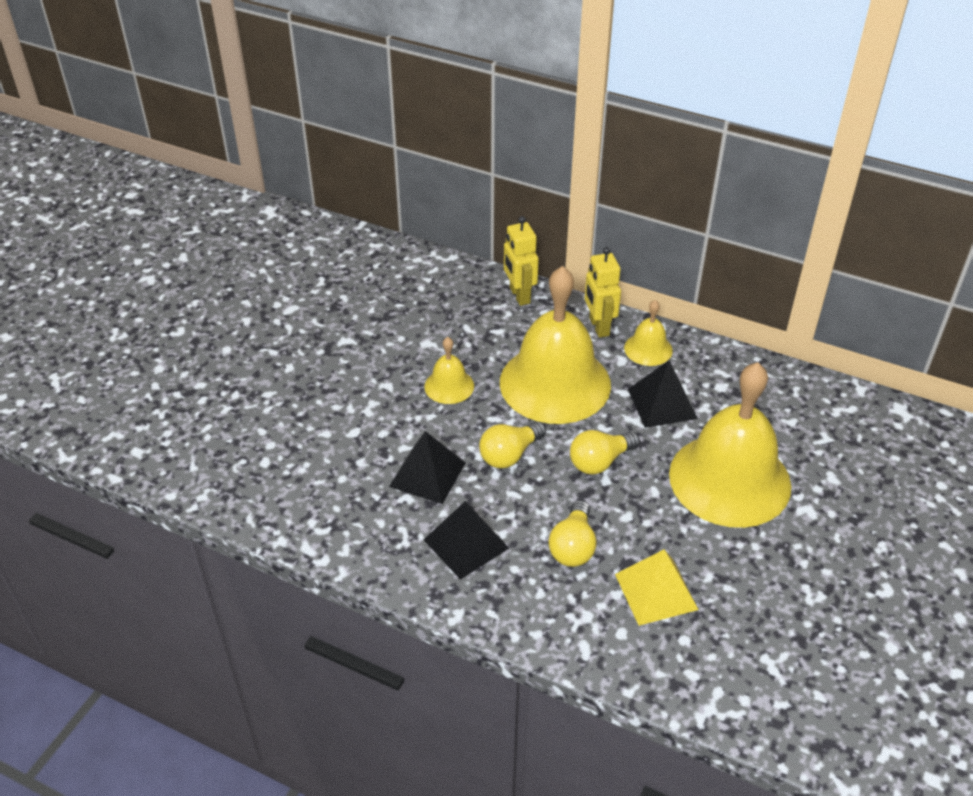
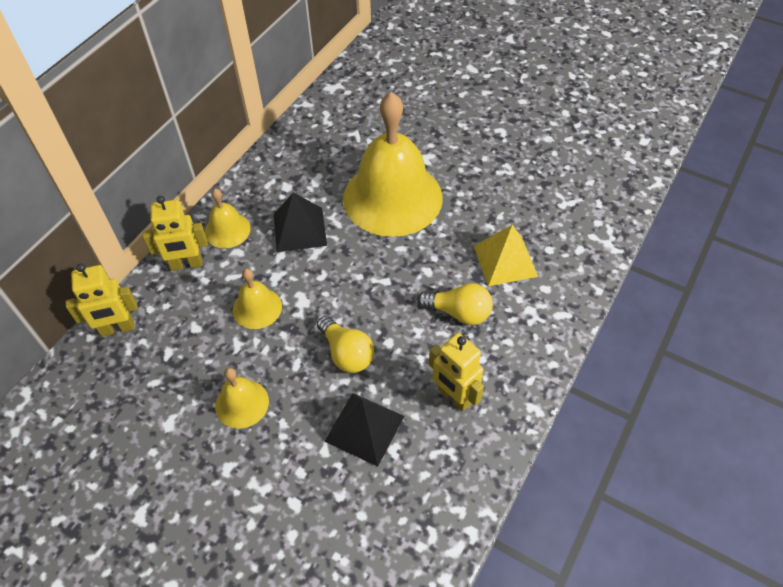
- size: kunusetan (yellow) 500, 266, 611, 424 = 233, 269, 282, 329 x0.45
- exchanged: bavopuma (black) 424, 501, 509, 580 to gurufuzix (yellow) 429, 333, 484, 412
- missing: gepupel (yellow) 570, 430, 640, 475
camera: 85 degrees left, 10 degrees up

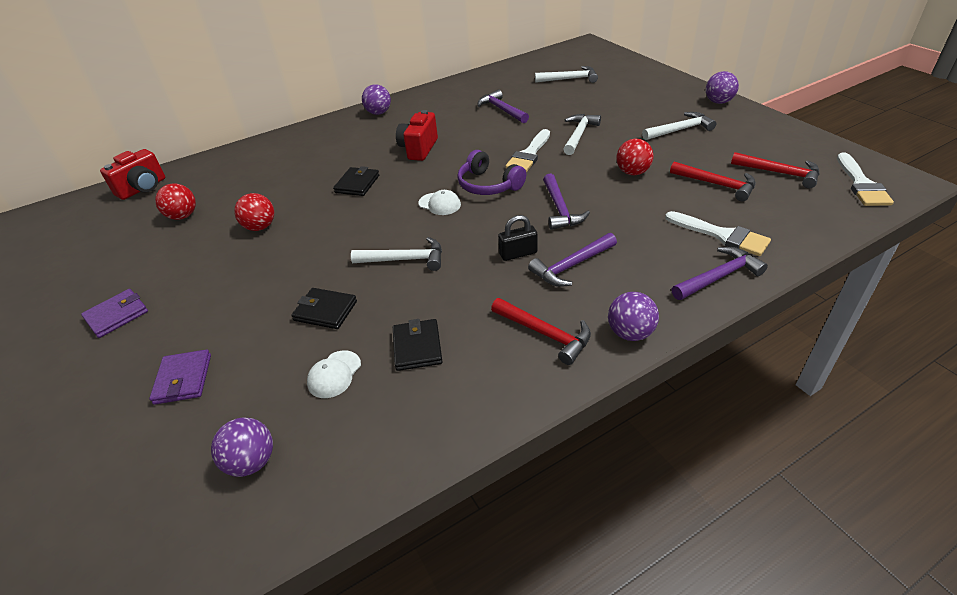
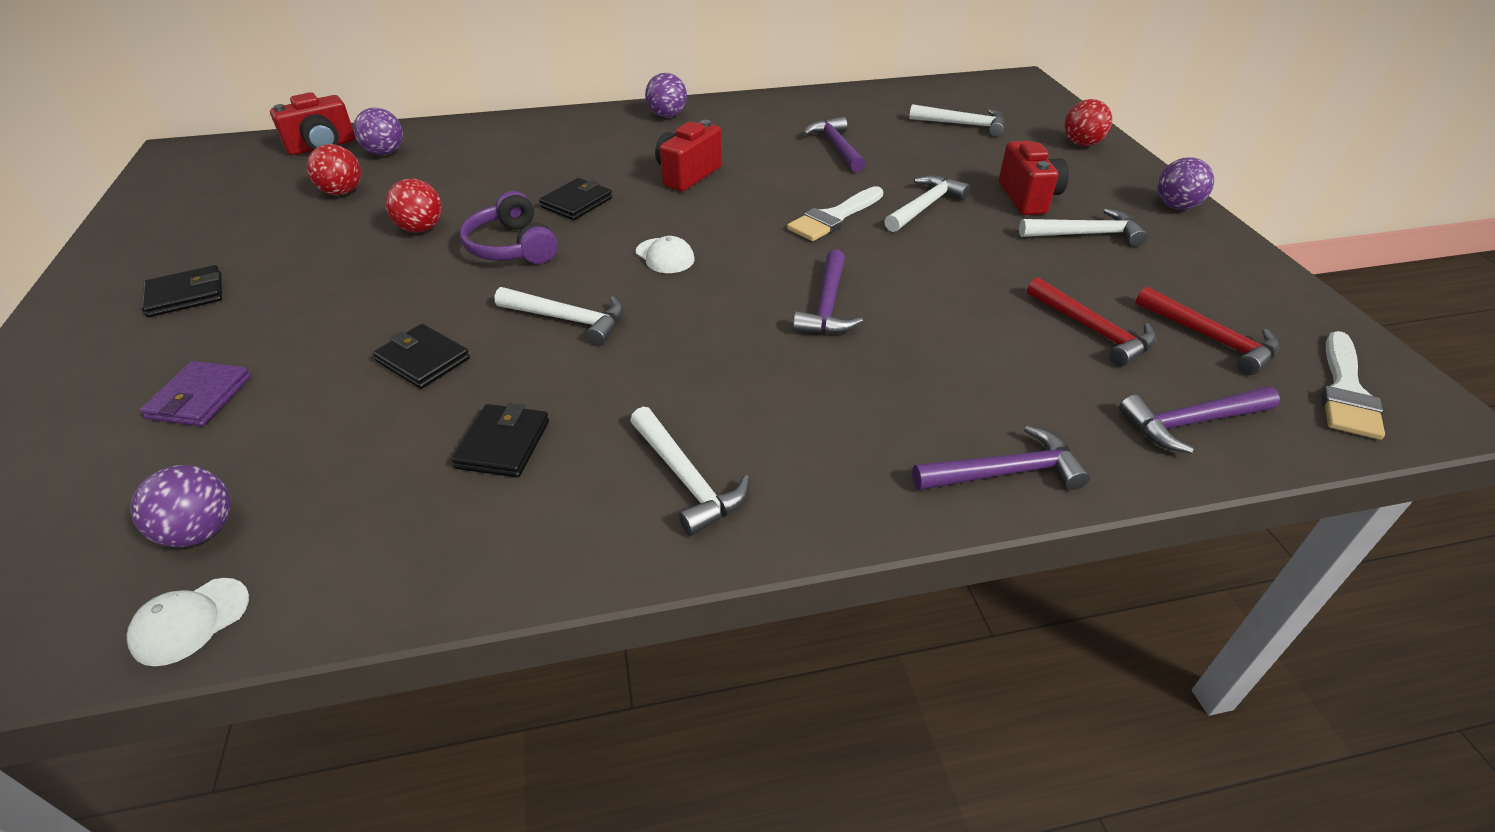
- relocated: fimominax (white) 307, 351, 361, 398 to 127, 578, 249, 666
- colour: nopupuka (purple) 81, 289, 148, 338 to nopupuka (black) 141, 265, 222, 317
- relocated: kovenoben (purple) 608, 292, 659, 341 to 353, 108, 403, 155
- relocated: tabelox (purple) 457, 150, 526, 195 to 459, 191, 558, 264
- colour: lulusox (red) 491, 298, 591, 365 to lulusox (white) 630, 407, 750, 536
- appeared: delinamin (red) 999, 141, 1069, 215
- relocated: kovenoben (red) 617, 139, 653, 175 to 1064, 99, 1112, 146
- relocated: lulusox (purple) 528, 233, 617, 287 to 1119, 386, 1280, 454
- missing: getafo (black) 498, 215, 537, 261
- missing: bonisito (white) 665, 211, 771, 256
camera: 15 degrees right, 0 degrees up

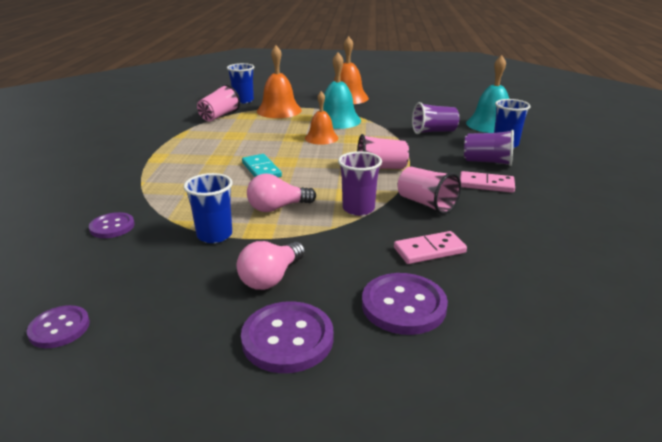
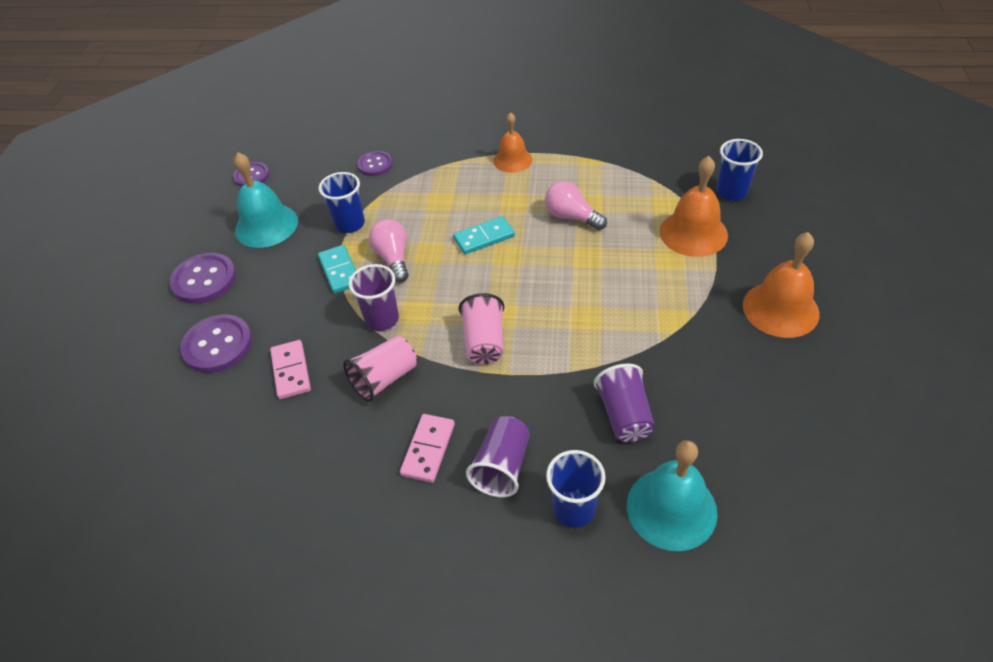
- relocated: kunusetan (turquoise) 323, 52, 361, 129 to 234, 152, 298, 248
- appeared: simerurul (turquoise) 318, 245, 356, 294
- relocated: kunusetan (orange) 305, 91, 338, 145 to 493, 112, 532, 173
- relocated: gepupel (pink) 237, 241, 305, 290 to 545, 181, 607, 230
- missing: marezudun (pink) 197, 84, 240, 121
camera: 95 degrees right, 20 degrees up

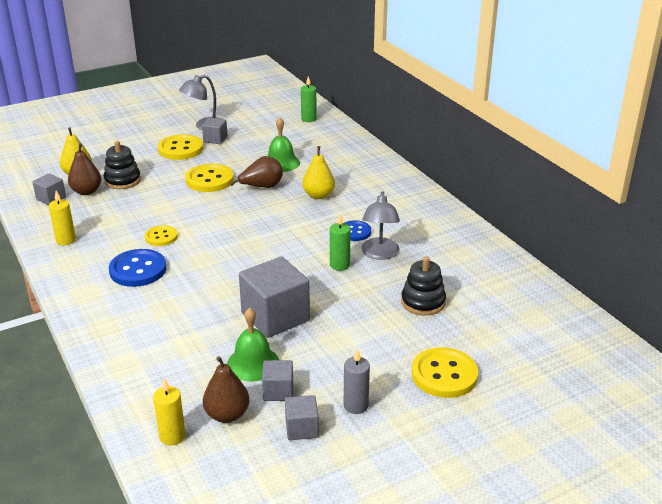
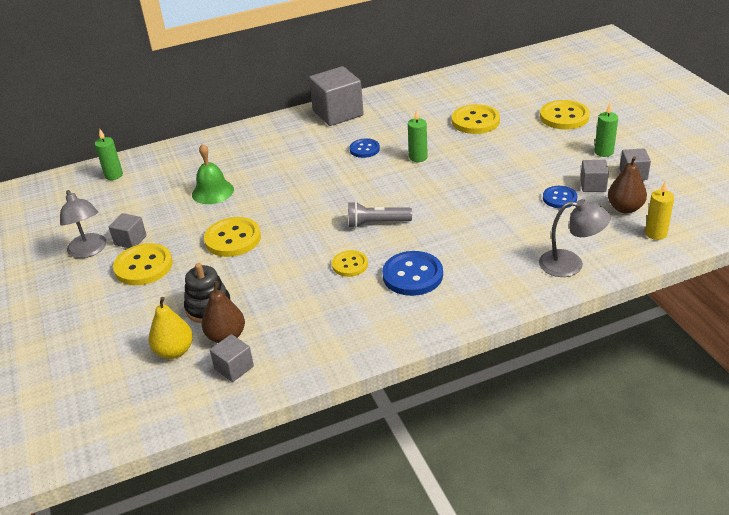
- relocated: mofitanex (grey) 239, 257, 310, 338 to 309, 66, 364, 126
- appeared: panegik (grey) 348, 201, 412, 228
- exchanged: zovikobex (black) 401, 257, 446, 316 to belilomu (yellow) 452, 104, 500, 134
- relocated: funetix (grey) 361, 191, 400, 260 to 539, 199, 611, 277
- exchanged: kunusetan (green) 227, 308, 279, 382 to belilomu (blue) 543, 186, 577, 208
- colour: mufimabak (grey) 344, 349, 370, 414 to mufimabak (green) 594, 103, 618, 157
- missing: mufimabak (yellow) 49, 191, 76, 245
- missing: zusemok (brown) 230, 156, 283, 188
- missing: zusemok (yellow) 302, 146, 335, 199
camera: 80 degrees left, 5 degrees up

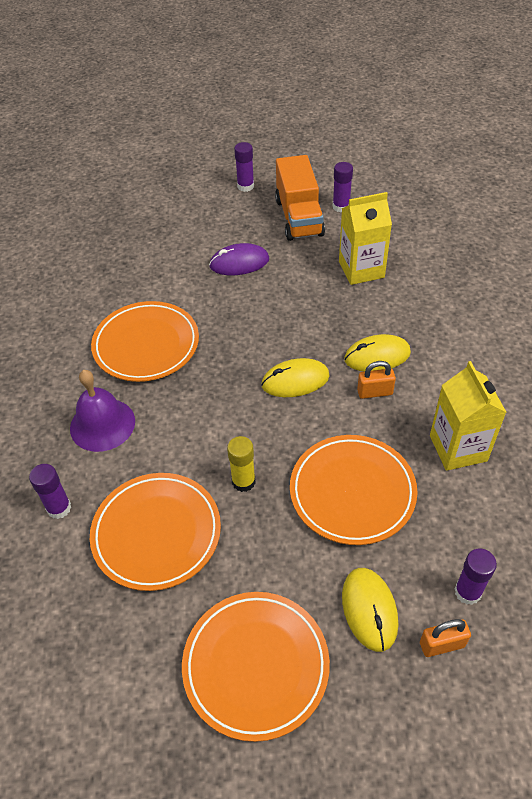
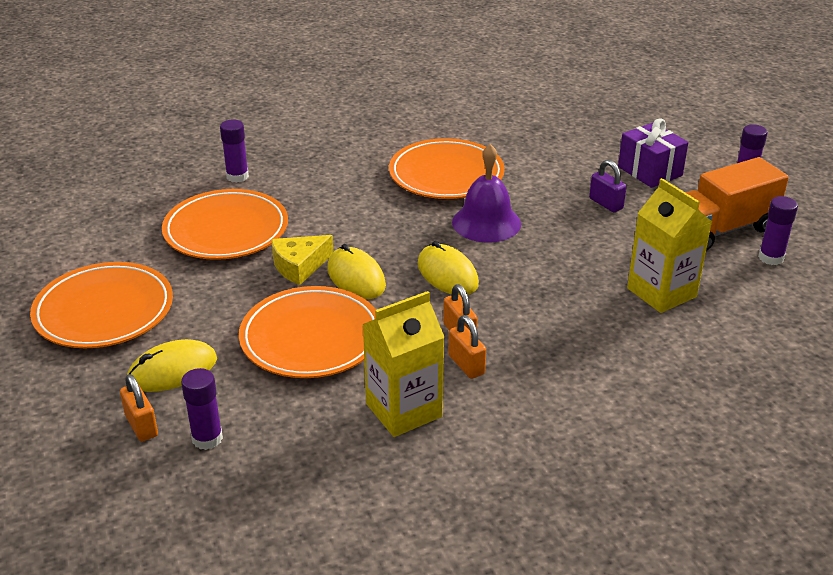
- exchanged: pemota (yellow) 227, 436, 256, 492 to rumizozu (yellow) 271, 235, 333, 285
- relocated: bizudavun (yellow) 344, 334, 411, 372 to 327, 244, 386, 299
- appeared: getafo (orange) 448, 315, 486, 379
- relocated: kunusetan (purple) 70, 370, 135, 452 to 452, 144, 521, 243
- exchanged: bizudavun (purple) 209, 243, 269, 275 to getafo (purple) 589, 160, 627, 212
- appeared: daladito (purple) 618, 118, 688, 188
camera: 70 degrees right, 15 degrees down

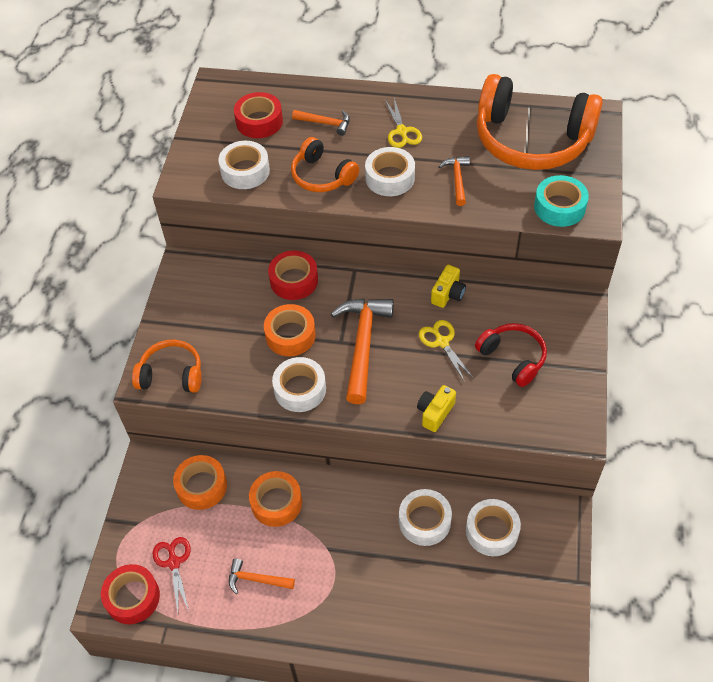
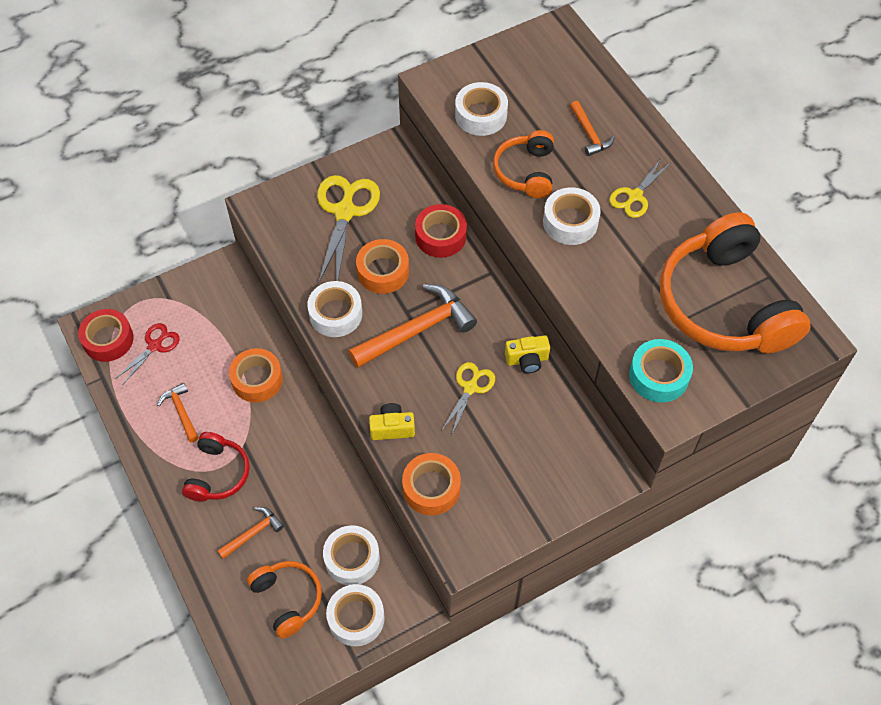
- relocated: tabelox (red) 475, 323, 547, 387 to 182, 432, 250, 502
- relocated: lulusox (orange) 438, 156, 470, 206 to 217, 507, 284, 559
- relocated: tabelox (orange) 132, 340, 202, 393 to 247, 561, 322, 639
- appeared: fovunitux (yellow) 317, 175, 380, 284
- relocated: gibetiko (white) 399, 489, 452, 546 to 326, 584, 385, 646
- relocated: gibetiko (orange) 173, 455, 227, 510 to 402, 453, 461, 515
- missing: gibetiko (red) 234, 92, 283, 138
camera: 50 degrees right, 5 degrees up

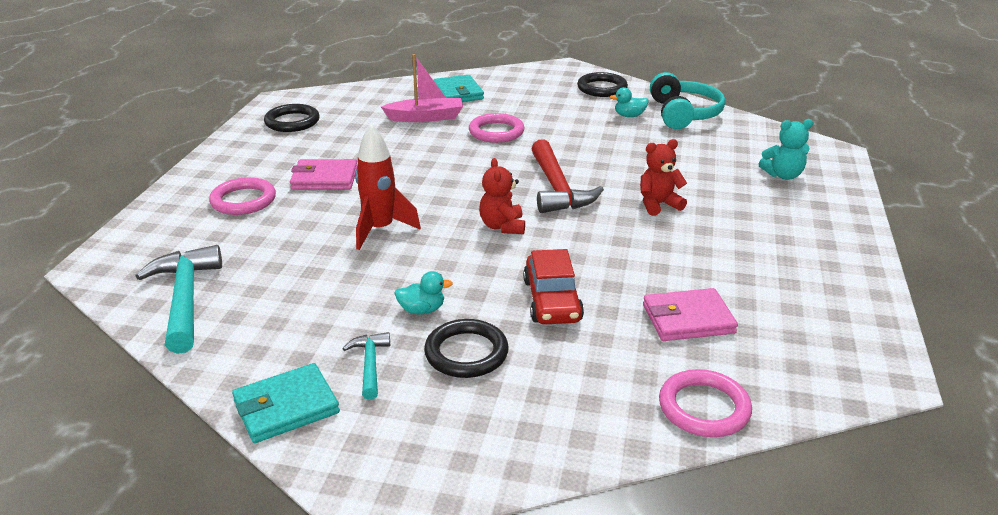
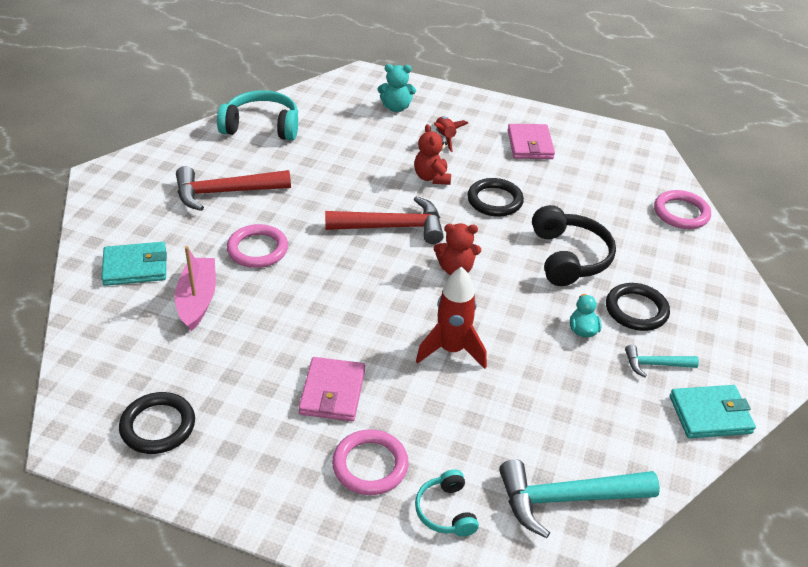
- appeared: lulusox (red) 176, 166, 291, 211
- spun: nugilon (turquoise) 759, 119, 813, 180 = 378, 64, 416, 112 90 degrees clockwise
- appeared: tabelox (turquoise) 415, 469, 479, 537
- appeared: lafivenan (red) 434, 117, 468, 152
- relocated: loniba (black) 577, 72, 628, 97 to 467, 178, 524, 217
- relocated: nopupuka (pink) 643, 288, 738, 341 to 508, 124, 555, 159
- exchanged: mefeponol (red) 523, 249, 584, 325 to tabelox (black) 532, 205, 616, 286
- spun: nopupuka (turquoise) 232, 363, 340, 443 = 670, 385, 756, 438 75 degrees counterclockwise
- missing: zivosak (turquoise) 610, 87, 649, 117
camera: 85 degrees left, 10 degrees up

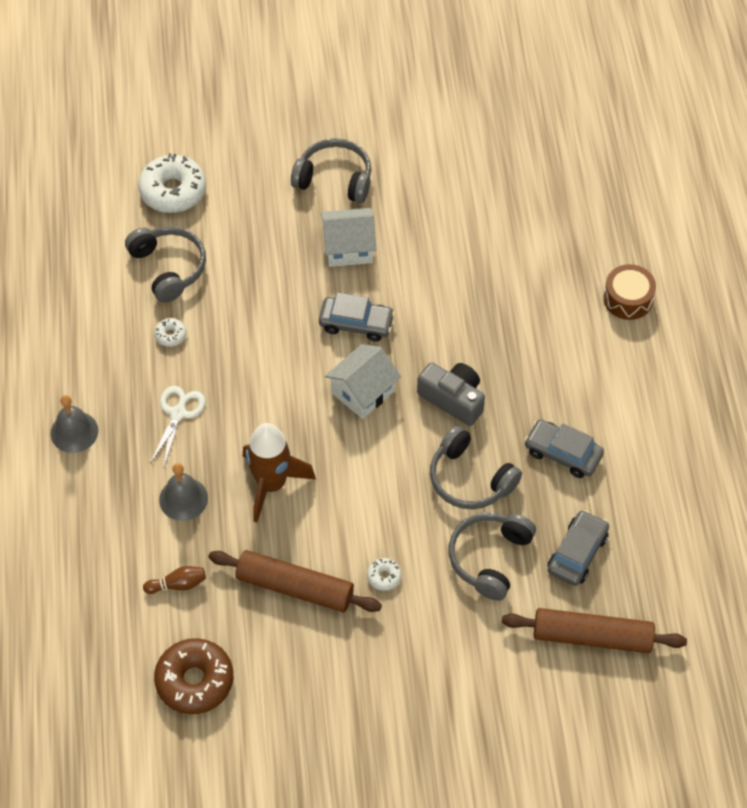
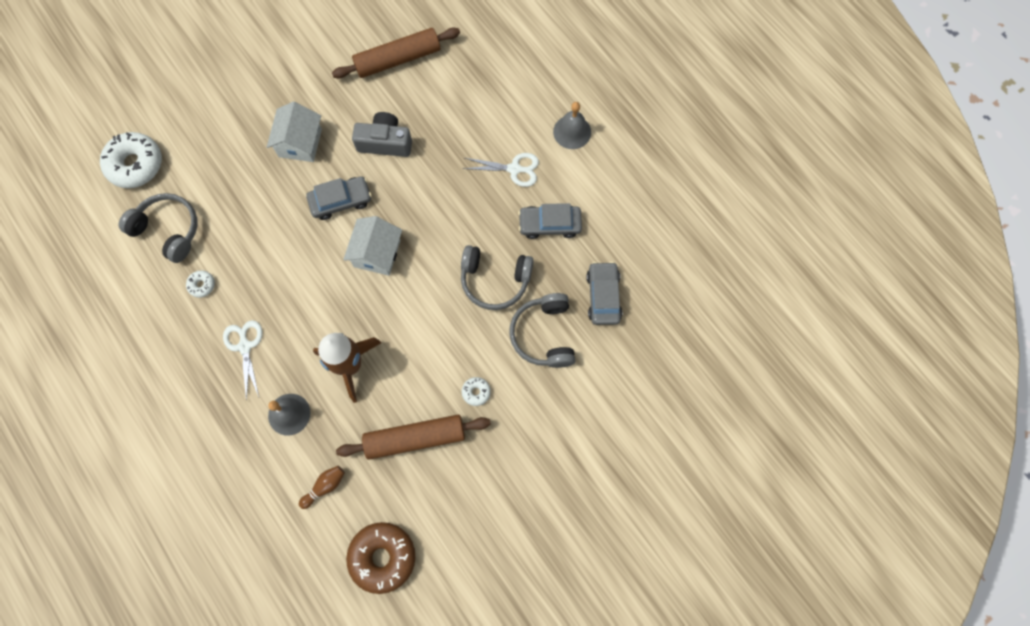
- spun: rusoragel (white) 321, 208, 376, 267 = 267, 102, 322, 162 45 degrees counterclockwise
- relocated: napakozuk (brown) 502, 608, 687, 653 to 332, 28, 460, 79
- relocated: delinamin (grey) 417, 362, 485, 426 to 352, 112, 412, 157
- appeared: fovunitux (white) 462, 153, 539, 187
- relocated: kunusetan (grey) 51, 395, 98, 453 to 553, 102, 591, 149
- missing: tabelox (grey) 291, 138, 372, 203
- missing: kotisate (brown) 603, 264, 656, 320
camera: 30 degrees left, 15 degrees up

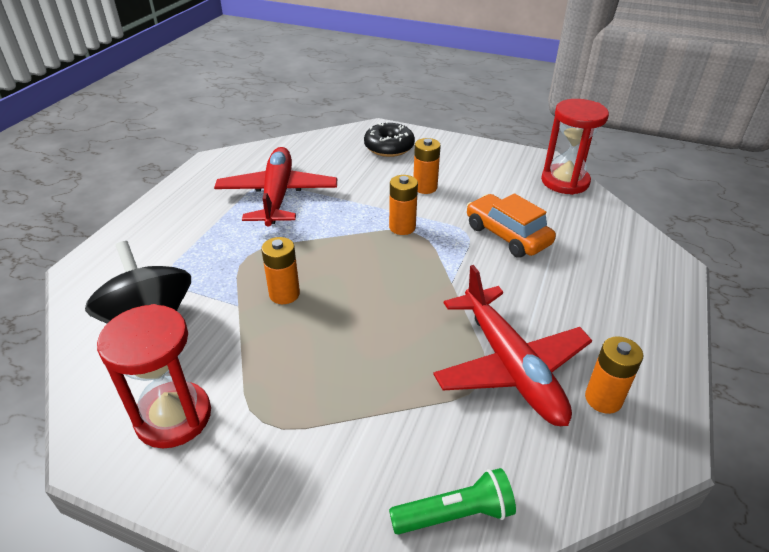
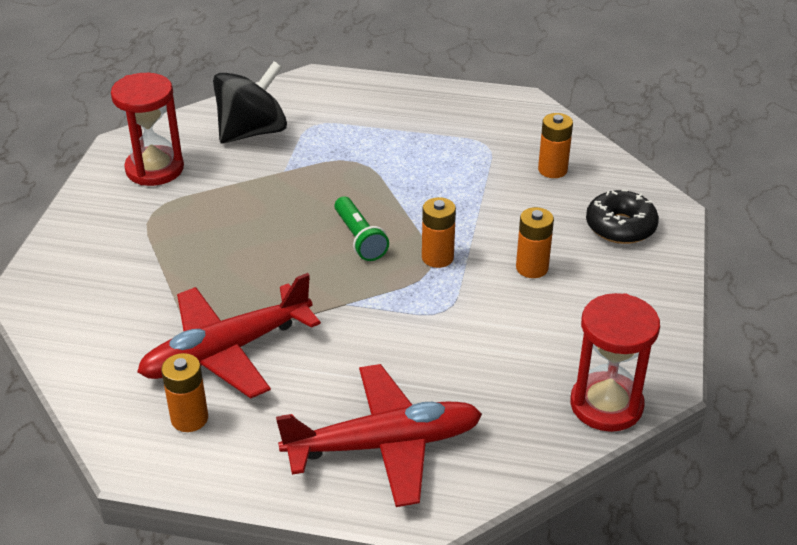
- relocated: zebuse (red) 214, 147, 337, 227 to 276, 364, 482, 507
- relocated: panegik (green) 389, 468, 516, 535 to 335, 196, 389, 261
- relocated: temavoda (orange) 261, 237, 300, 304 to 538, 113, 573, 178
- missing: mefeponol (orange) 467, 193, 556, 258
camera: 80 degrees right, 0 degrees up

